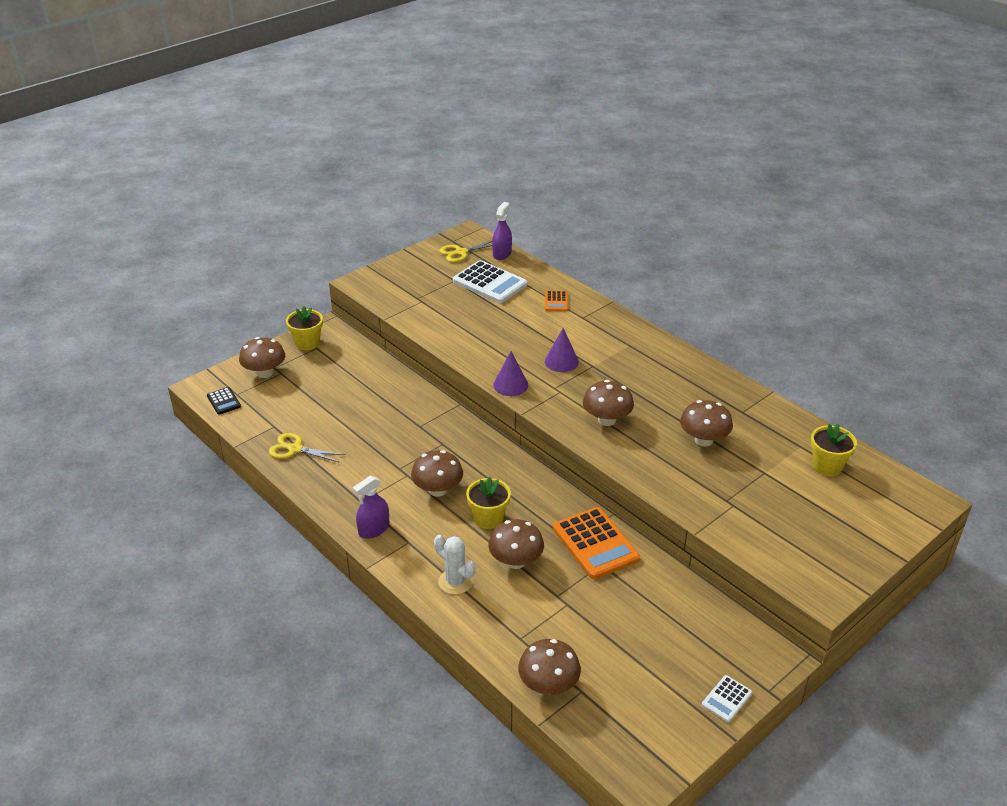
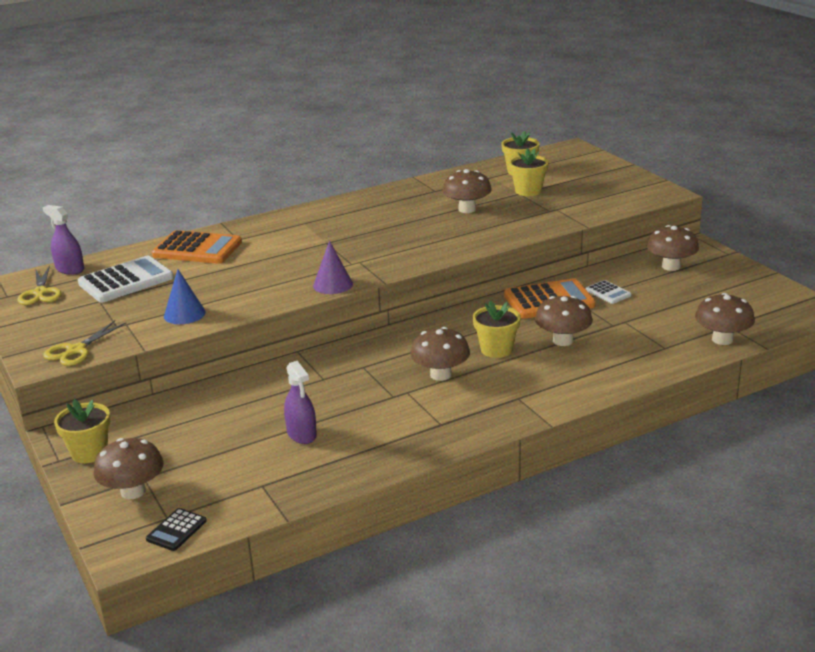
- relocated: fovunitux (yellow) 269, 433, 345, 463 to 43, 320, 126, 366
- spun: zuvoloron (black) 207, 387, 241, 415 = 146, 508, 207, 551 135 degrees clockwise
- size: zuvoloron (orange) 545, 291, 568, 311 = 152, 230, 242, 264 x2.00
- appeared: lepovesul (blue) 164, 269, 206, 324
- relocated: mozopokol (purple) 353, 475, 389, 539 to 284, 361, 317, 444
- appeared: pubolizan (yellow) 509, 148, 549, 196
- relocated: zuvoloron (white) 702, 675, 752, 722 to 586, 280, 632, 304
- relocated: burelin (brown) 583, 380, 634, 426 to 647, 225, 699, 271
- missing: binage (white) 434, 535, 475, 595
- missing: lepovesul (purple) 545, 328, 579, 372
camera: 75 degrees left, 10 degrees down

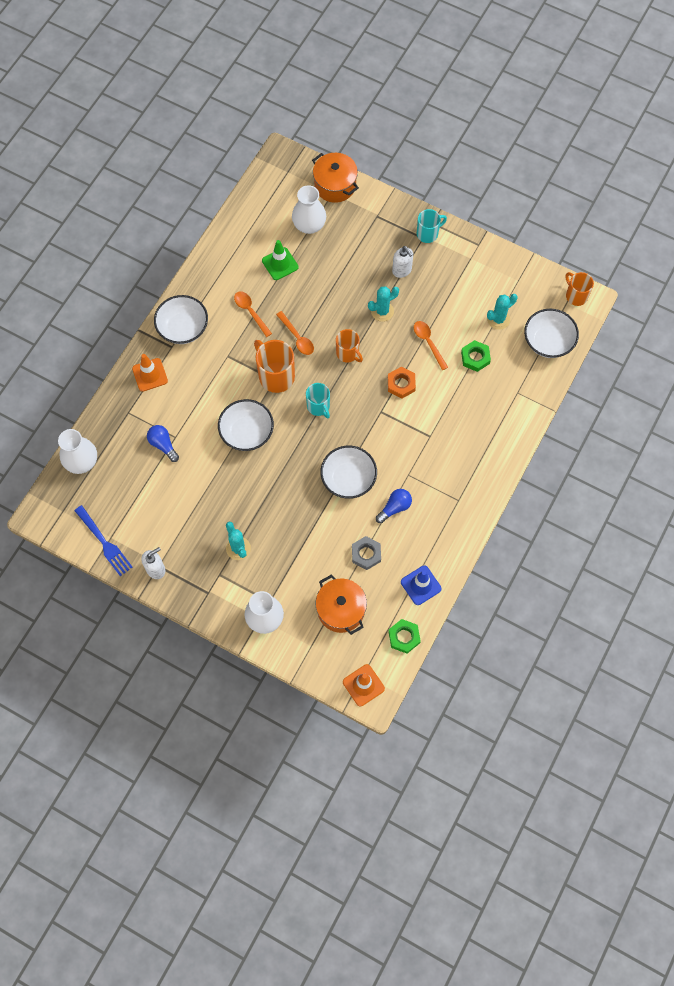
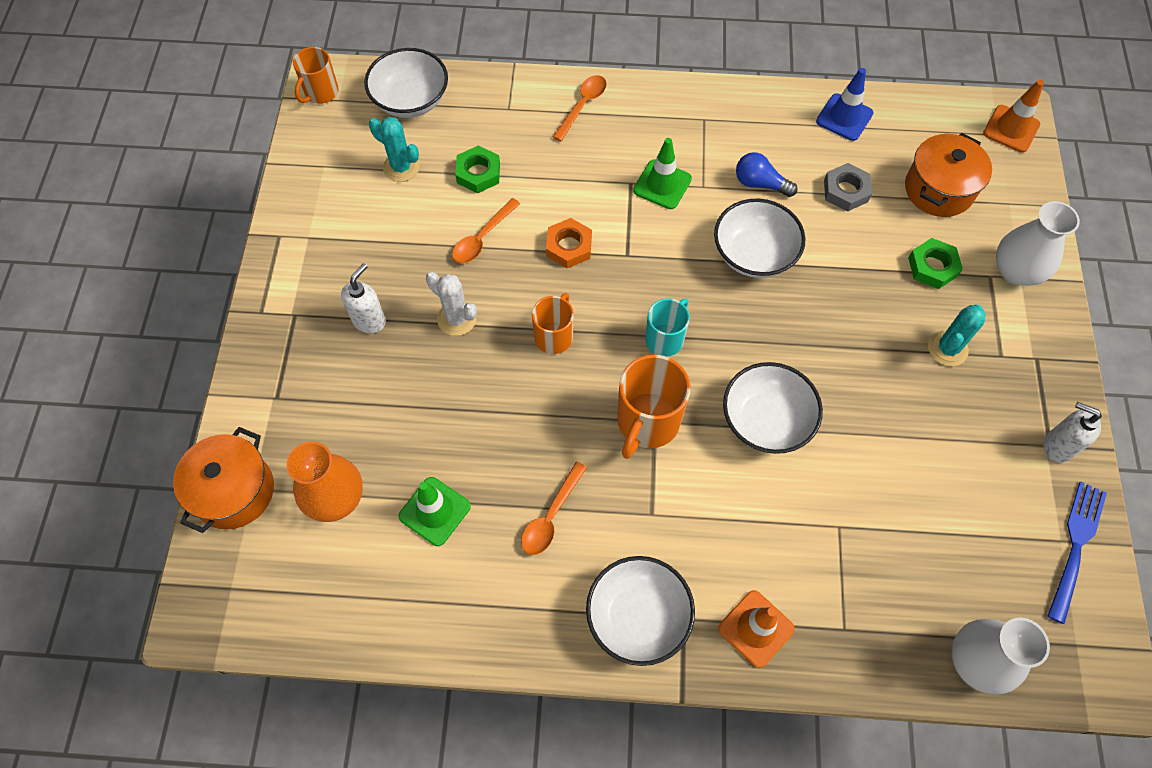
- colour: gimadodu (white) 292, 185, 326, 234 to gimadodu (orange) 287, 441, 363, 522
- colour: binage (turquoise) 368, 286, 399, 322 to binage (white) 426, 272, 477, 336
- relocated: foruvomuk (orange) 276, 311, 314, 355 to 553, 75, 607, 141
- appeared: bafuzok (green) 633, 138, 692, 209
- relocated: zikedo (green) 388, 619, 421, 654 to 908, 238, 963, 289
- missing: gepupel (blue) 147, 425, 179, 462
- missing: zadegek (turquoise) 417, 209, 447, 243
camera: 115 degrees left, 5 degrees down

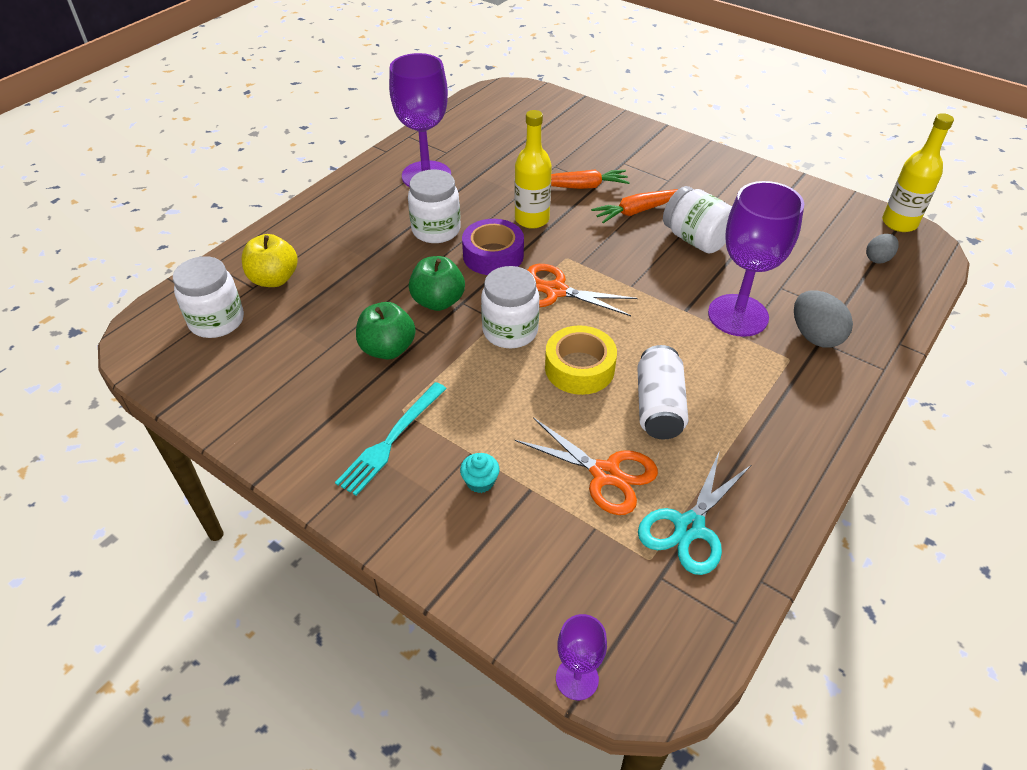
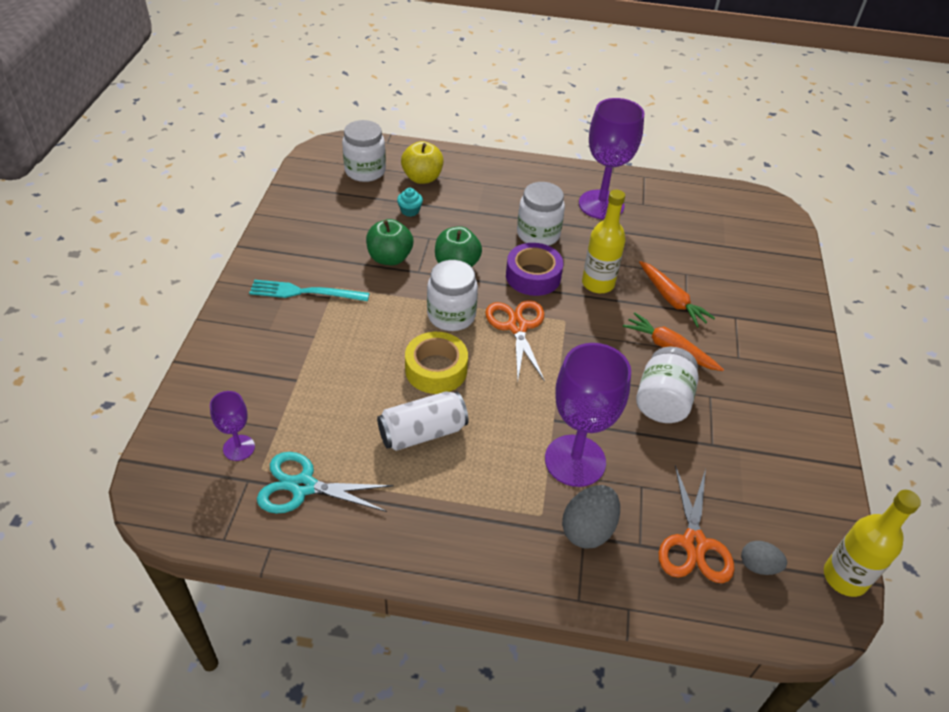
- relocated: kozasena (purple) 556, 614, 607, 700 to 210, 391, 255, 461
- relocated: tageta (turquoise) 460, 453, 499, 493 to 397, 188, 423, 217
- relocated: fovunitux (orange) 515, 417, 658, 515 to 659, 465, 734, 583
camera: 60 degrees right, 0 degrees up

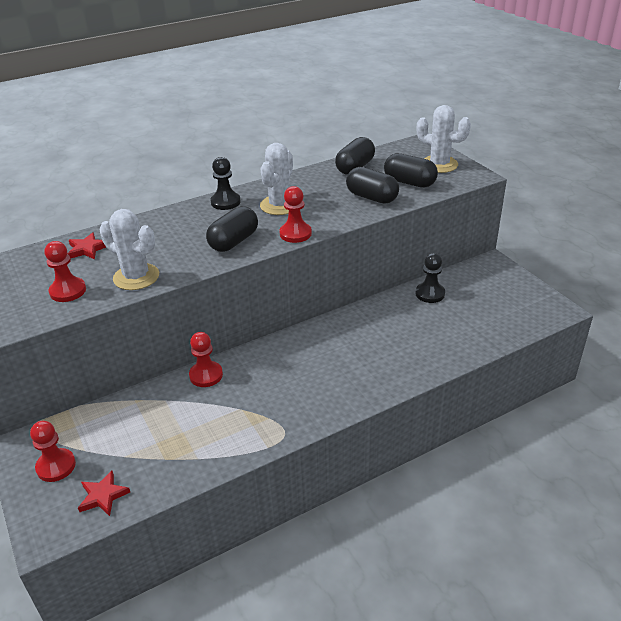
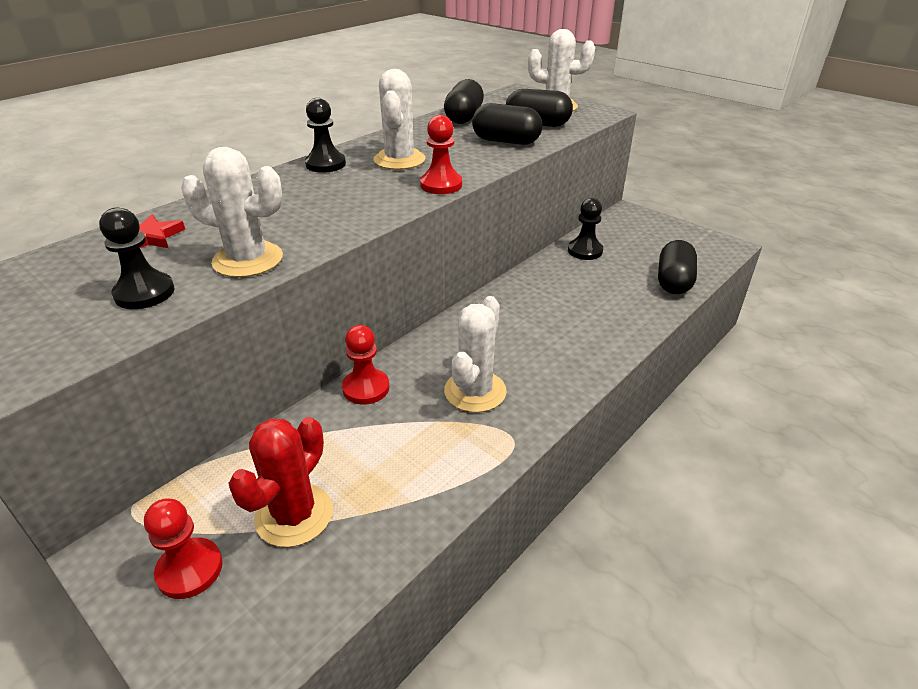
- colour: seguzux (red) 44, 241, 86, 302 to seguzux (black) 99, 207, 175, 309
- appeared: binage (red) 228, 417, 333, 547
- appeared: binage (white) 444, 296, 507, 412
- relocated: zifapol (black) 206, 206, 258, 252 to 658, 240, 697, 294
- missing: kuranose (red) 78, 471, 130, 516
camera: 20 degrees left, 0 degrees up

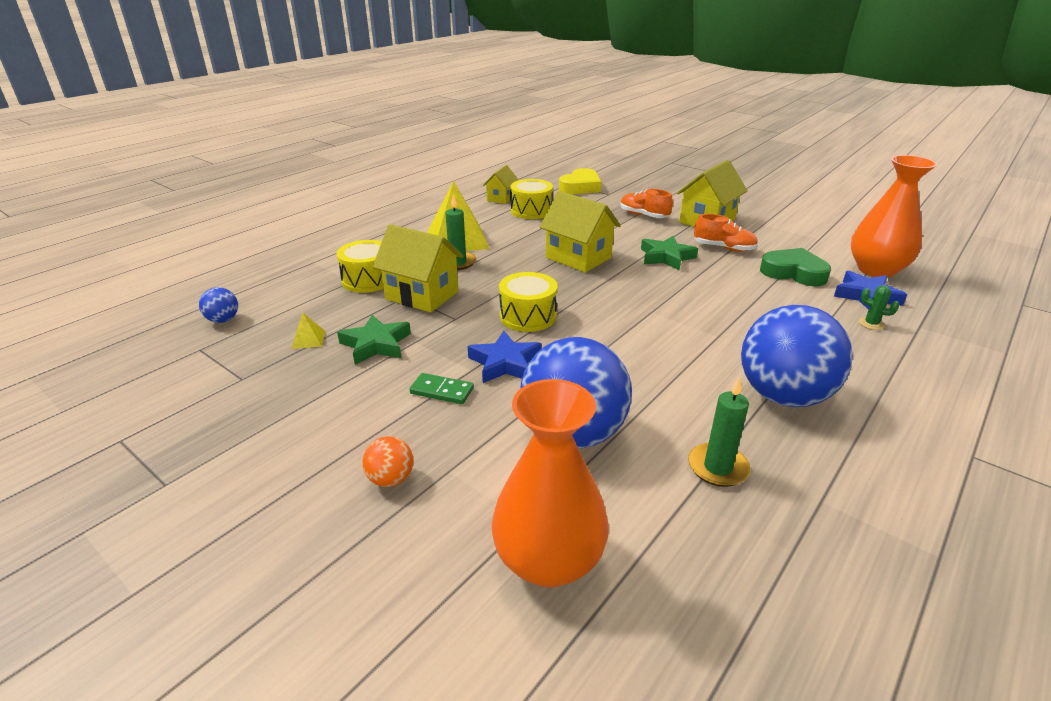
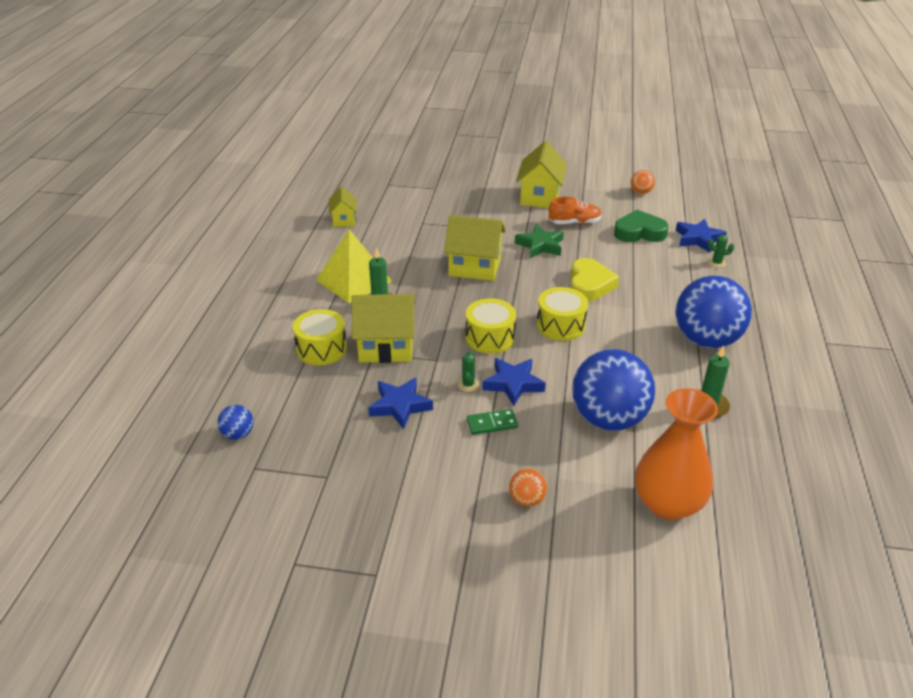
- colour: kuranose (green) 337, 315, 411, 365 to kuranose (blue) 368, 378, 433, 429
- appeared: binage (green) 458, 351, 479, 392
- relocated: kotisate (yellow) 510, 179, 553, 219 to 537, 287, 588, 341
- relocated: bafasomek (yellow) 559, 168, 601, 194 to 570, 258, 619, 301
- appeared: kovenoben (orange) 631, 170, 655, 194
- missing: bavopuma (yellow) 291, 312, 325, 349
- missing: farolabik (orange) 620, 189, 673, 218
- missing: gimadodu (orange) 851, 155, 938, 278
camera: 30 degrees left, 5 degrees up

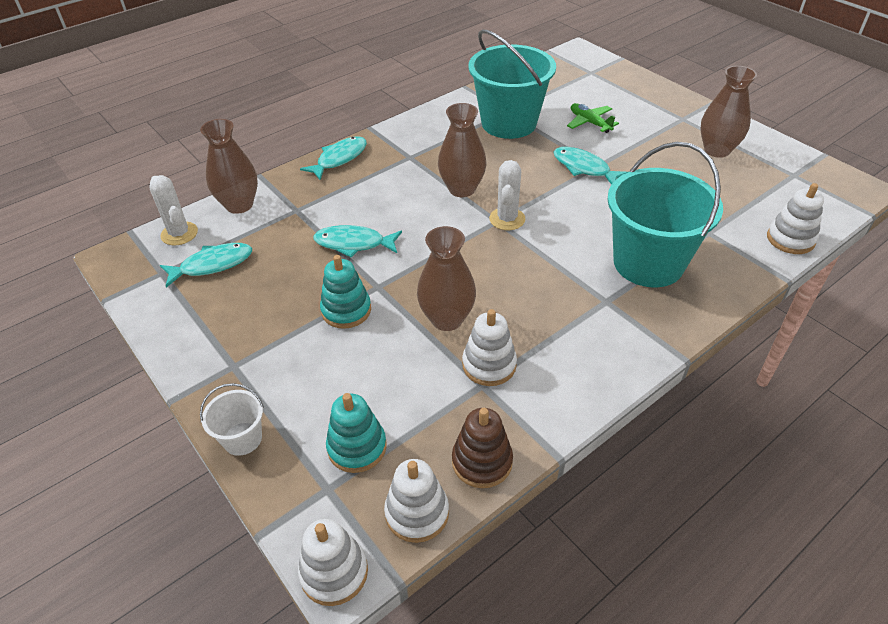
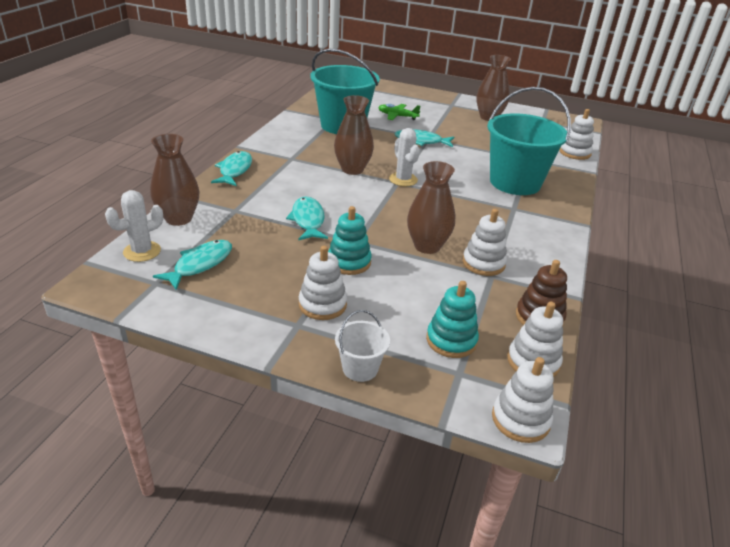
- spun: binage (white) 150, 175, 198, 245 = 105, 190, 163, 262 60 degrees counterclockwise
- spun: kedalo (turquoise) 313, 225, 402, 258 = 286, 196, 328, 241 105 degrees clockwise
- appeared: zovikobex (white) 299, 246, 347, 320
camera: 35 degrees left, 10 degrees down

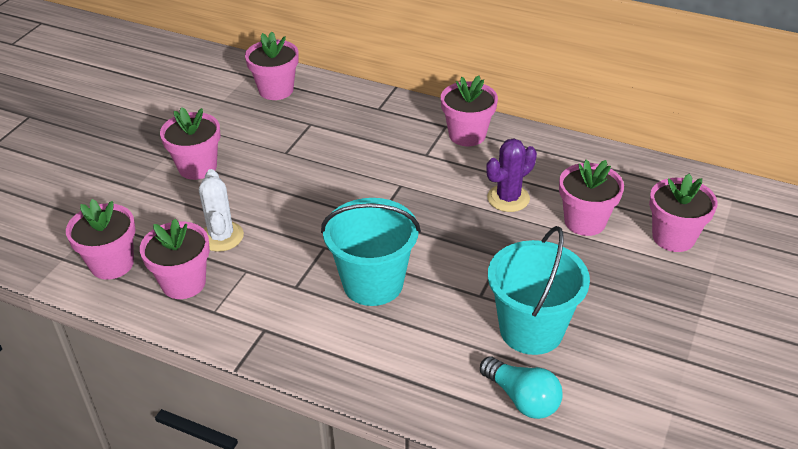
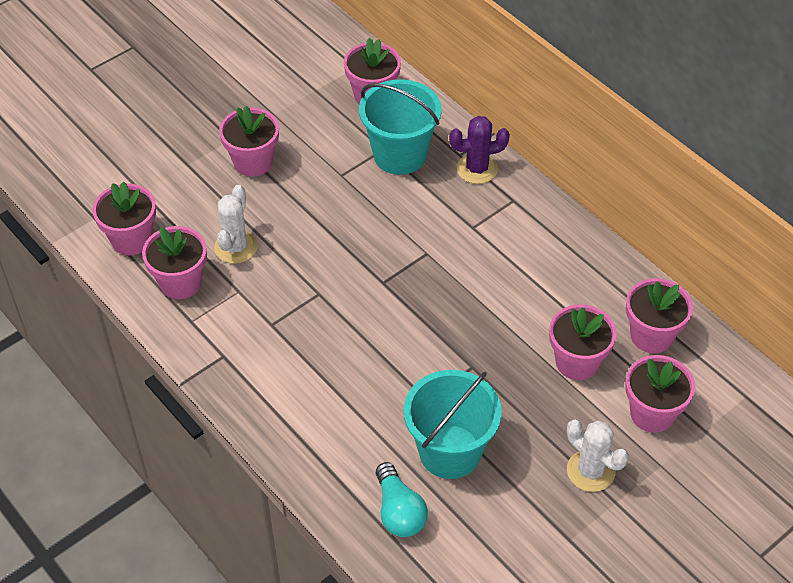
- relocated: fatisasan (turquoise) 321, 198, 421, 306 to 359, 79, 442, 175
- relocated: binage (purple) 486, 138, 537, 212 to 449, 116, 510, 184
- appeared: binage (white) 567, 420, 629, 492
- relocated: pubolizan (pink) 441, 75, 498, 146 to 626, 278, 693, 353
camera: 25 degrees right, 10 degrees up

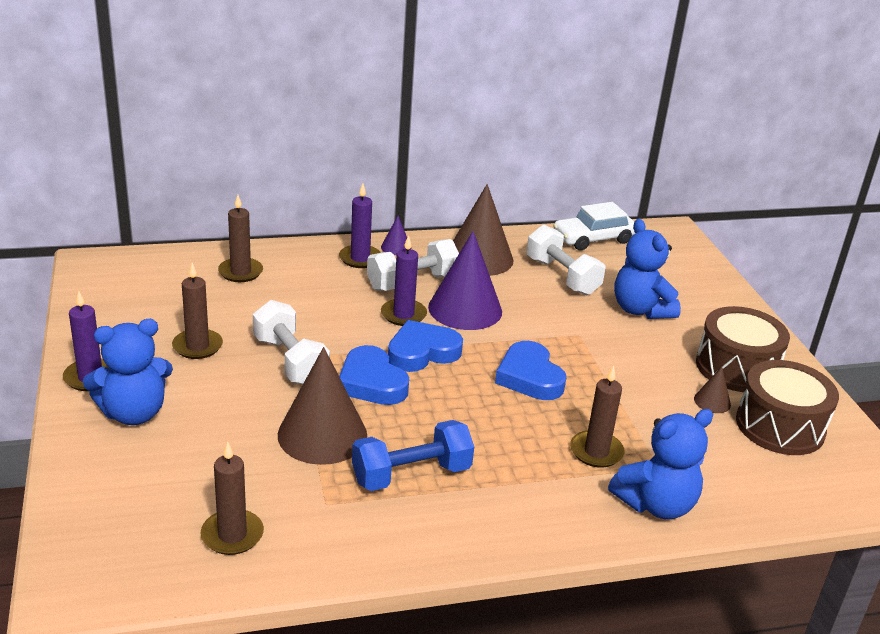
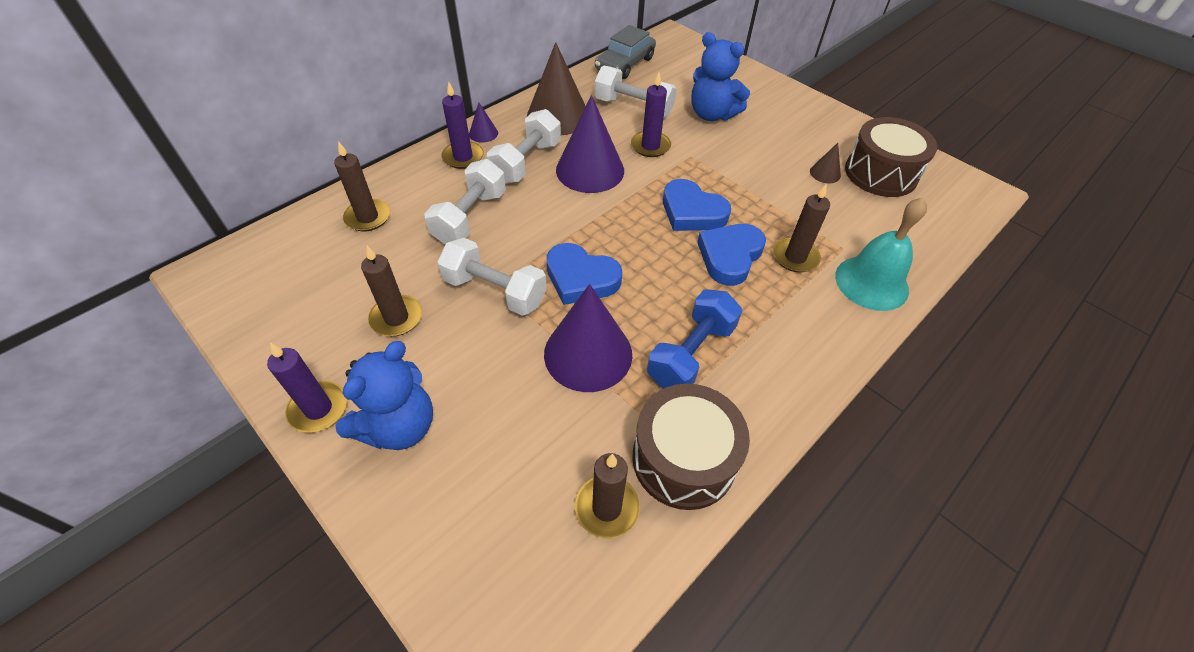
- appeared: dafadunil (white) 424, 159, 506, 245
- colour: lepovesul (brown) 278, 347, 367, 465 to lepovesul (purple) 544, 284, 632, 392
- colour: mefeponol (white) 553, 202, 635, 250 to mefeponol (grey) 595, 25, 656, 79
- relocated: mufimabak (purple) 381, 235, 427, 326 to 631, 73, 671, 157
- relocated: kotisate (brown) 696, 306, 790, 392 to 632, 384, 750, 510
- relocated: bafasomek (blue) 388, 320, 463, 372 to 697, 224, 766, 286
- exchanged: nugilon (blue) 608, 409, 713, 519 to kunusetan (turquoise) 835, 198, 927, 311
camera: 30 degrees left, 20 degrees up

